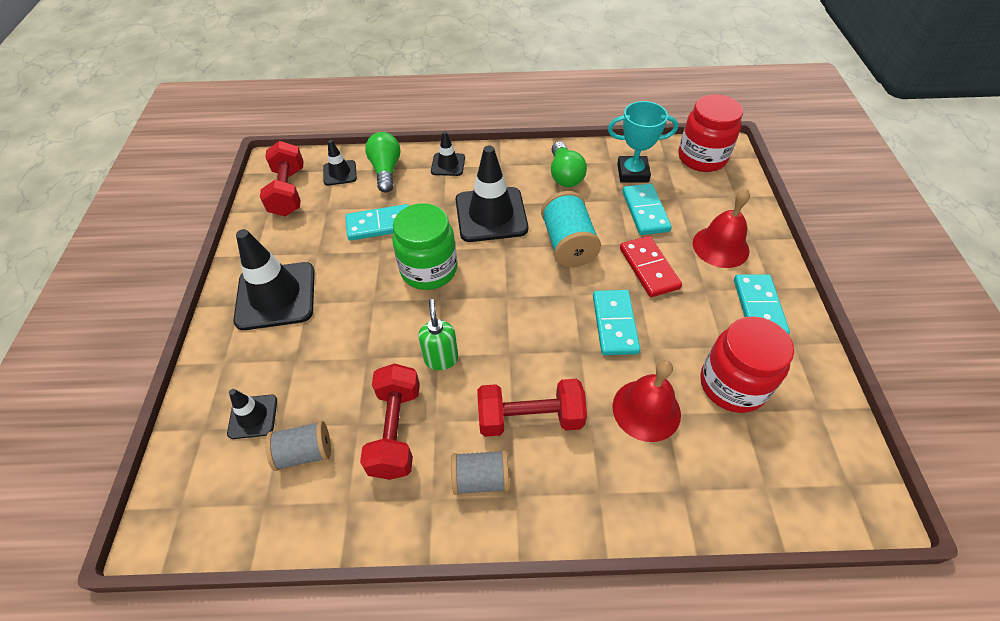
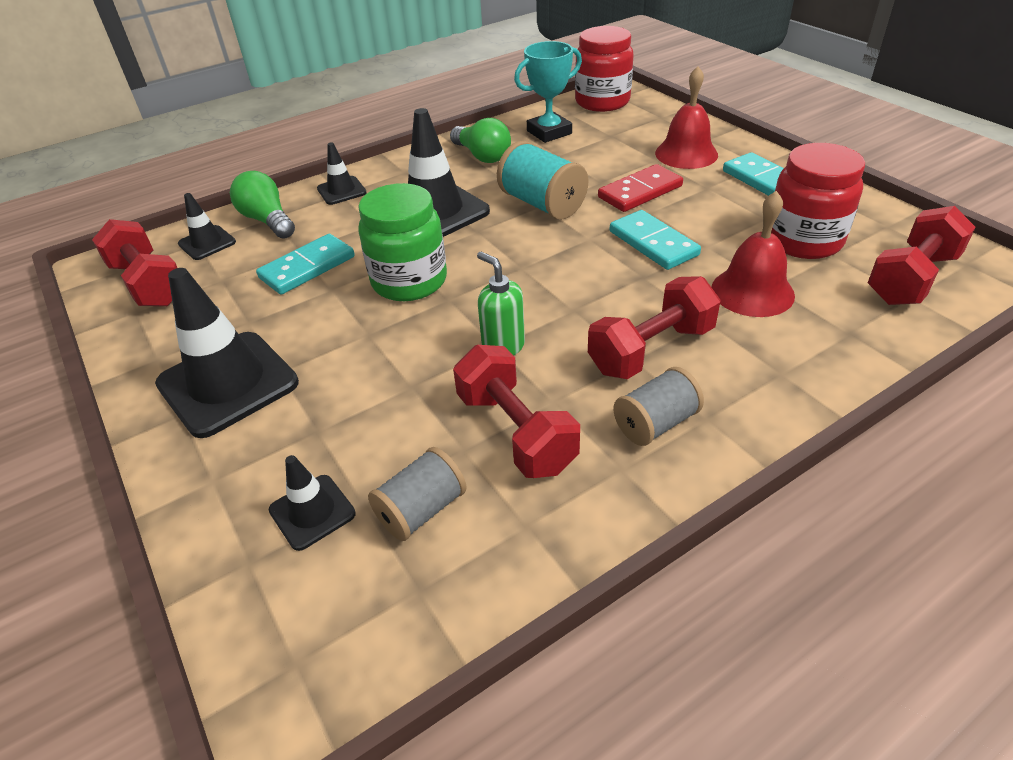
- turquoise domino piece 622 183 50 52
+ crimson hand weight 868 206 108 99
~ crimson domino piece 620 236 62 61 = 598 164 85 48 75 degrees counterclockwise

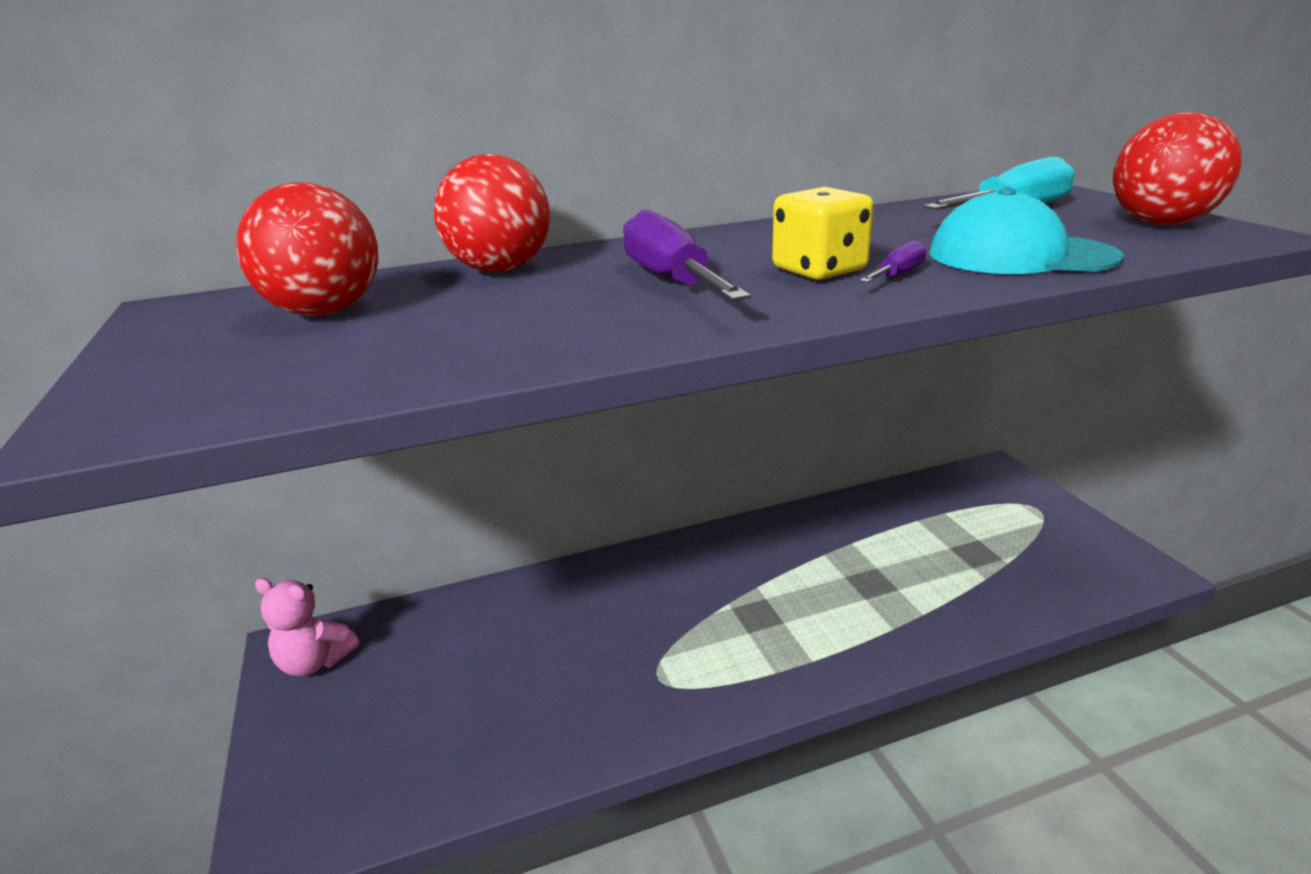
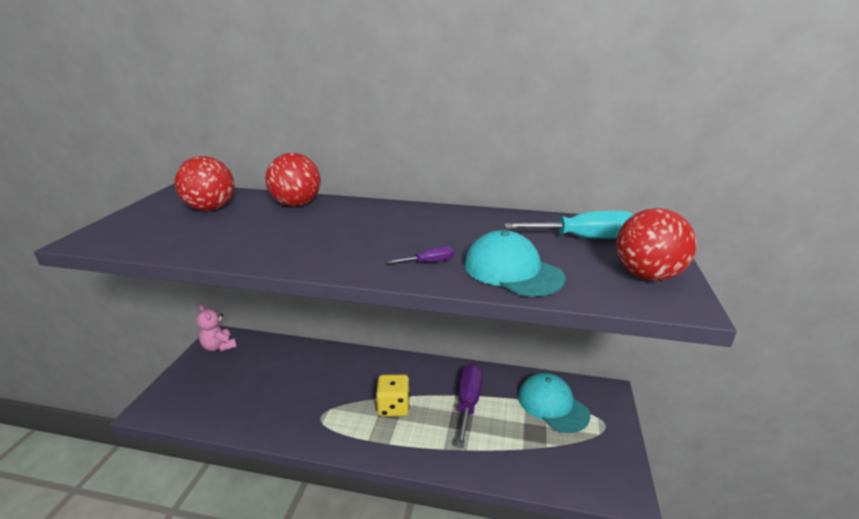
+ turquoise cap 518 373 72 60
~ violet flat screwdriver 623 210 127 91 to 456 364 27 84
~ golden dice 772 187 102 93 to 376 374 34 42

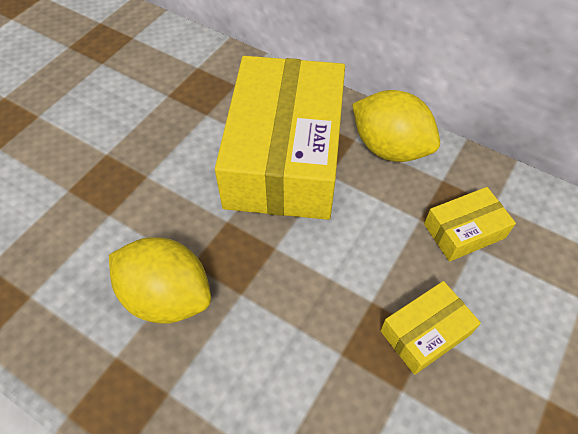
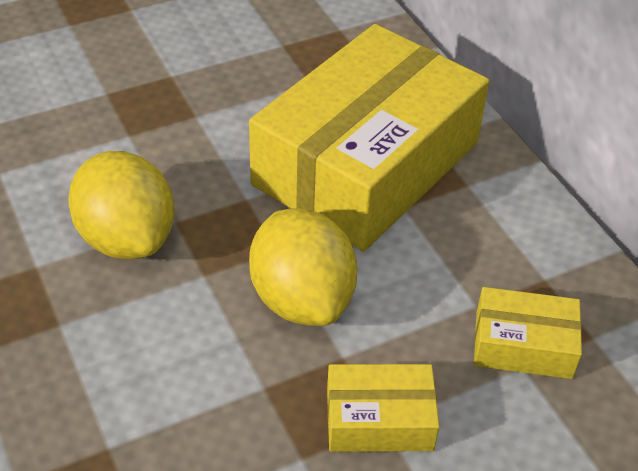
~ golden toy lemon 352 90 88 72 to 249 208 108 118

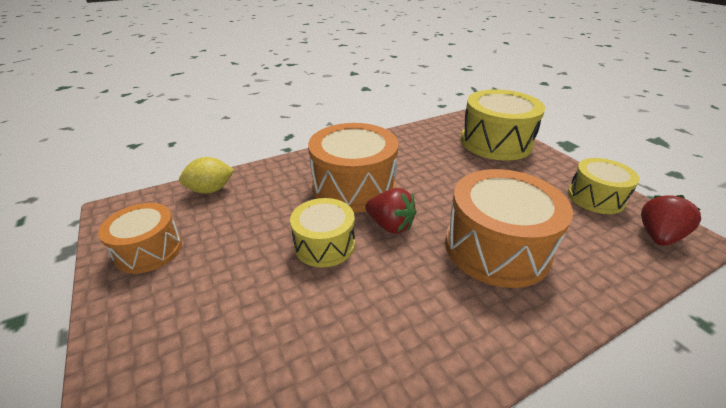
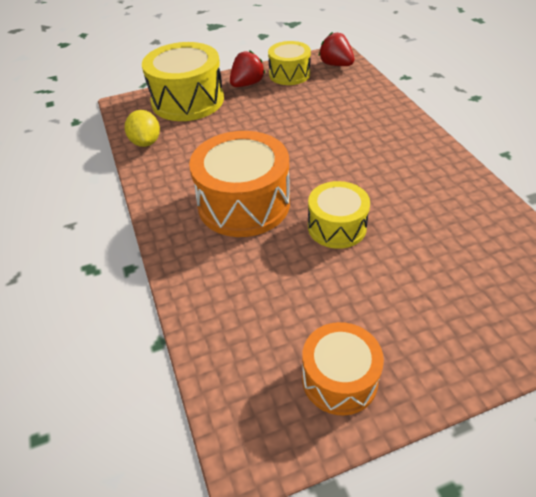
- bright orange toy drum 445 169 128 119
~ golden toy lemon 179 157 55 37 to 125 110 35 37
~ crimson toy strawberry 365 188 51 46 to 230 51 35 36

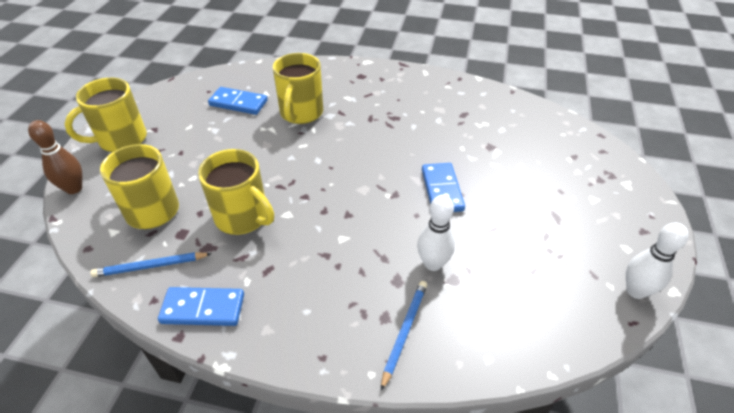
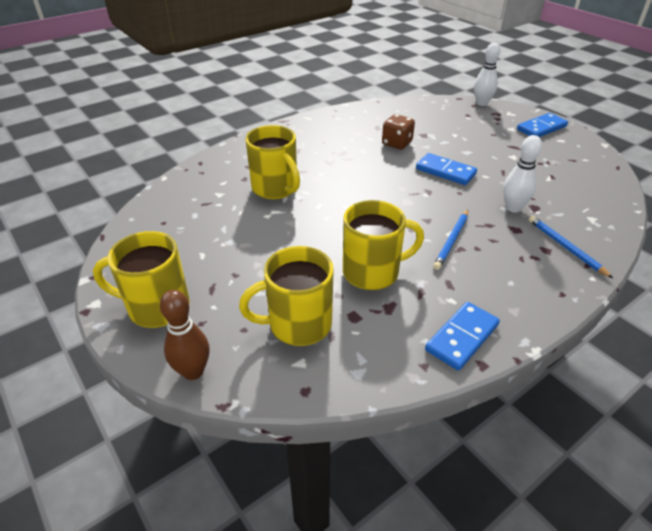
+ russet dice 382 114 33 35
~ blue pencil 90 252 122 25 to 433 210 35 60
~ blue domino piece 208 87 60 28 to 517 113 51 24
~ white bowling pin 626 223 63 76 to 474 43 26 63
~ golden coffee mug 64 78 83 74 = 93 231 97 97 90 degrees clockwise

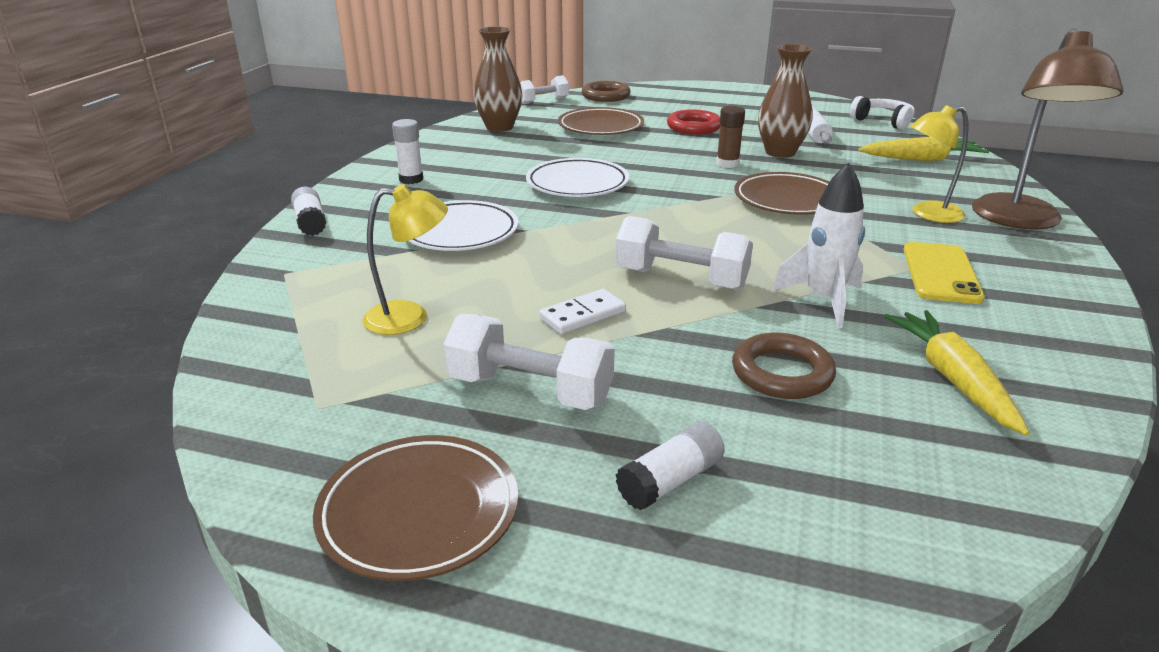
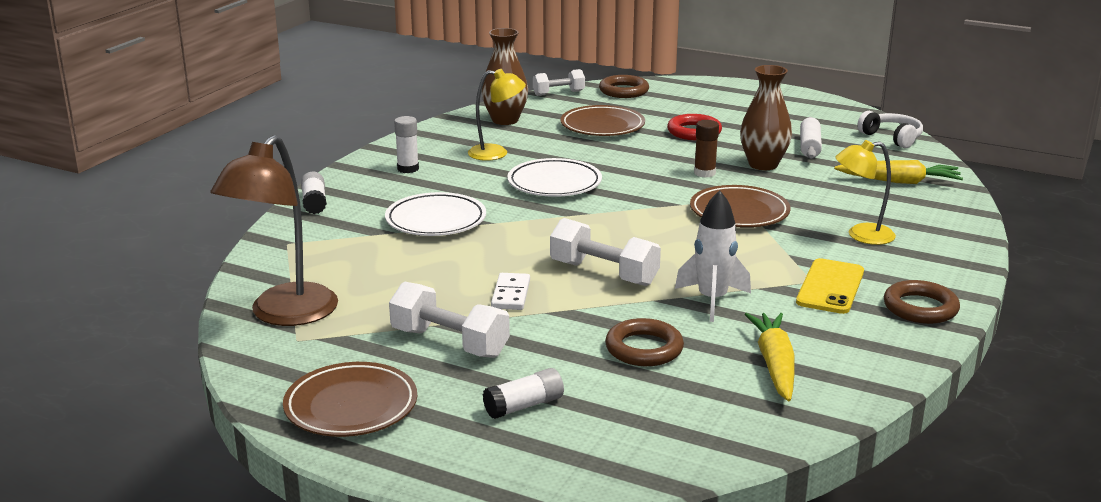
+ russet torus 884 280 76 44
~ golden lamp 363 184 85 151 to 468 69 58 92
~ russet lamp 972 28 152 202 to 210 135 128 191
~ white domino piece 539 289 87 45 = 491 273 39 37 60 degrees counterclockwise

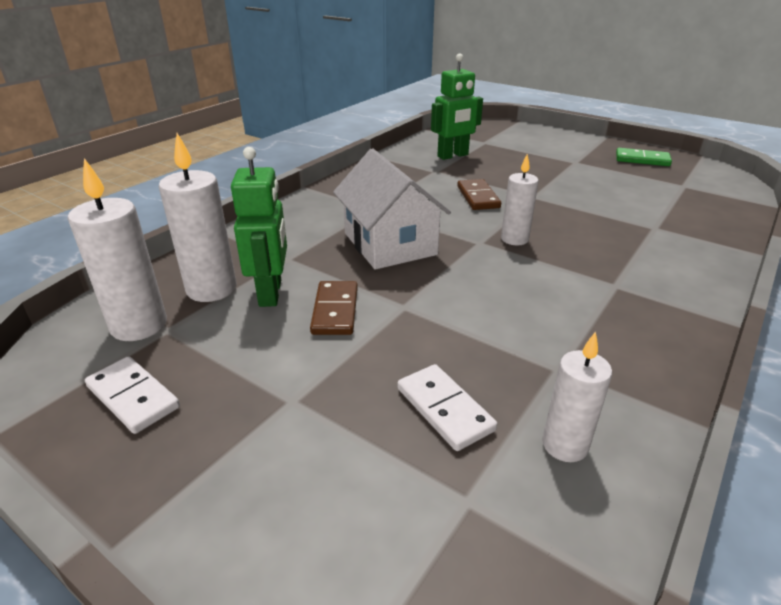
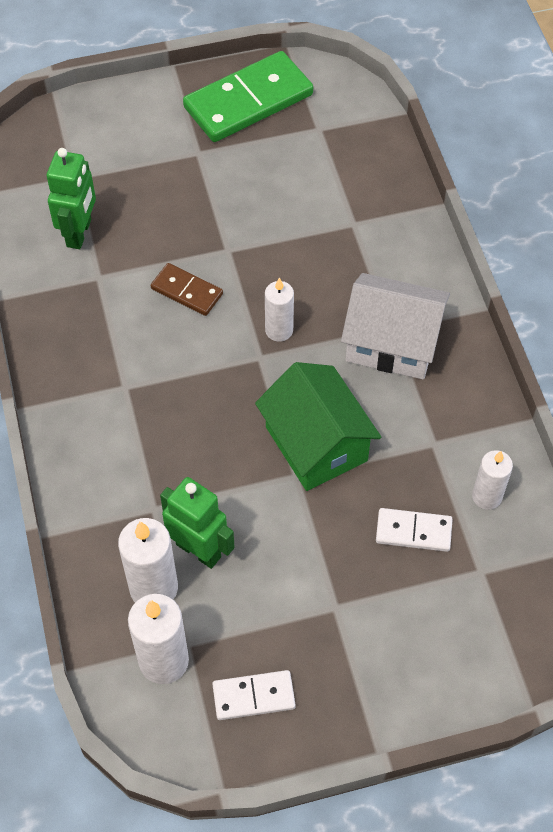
- russet domino piece 310 281 48 54
+ leaf-green house 255 362 126 129
~ white house 333 148 118 122 to 341 273 109 106
~ leaf-green domino piece 616 148 56 18 = 183 51 130 91 x1.97

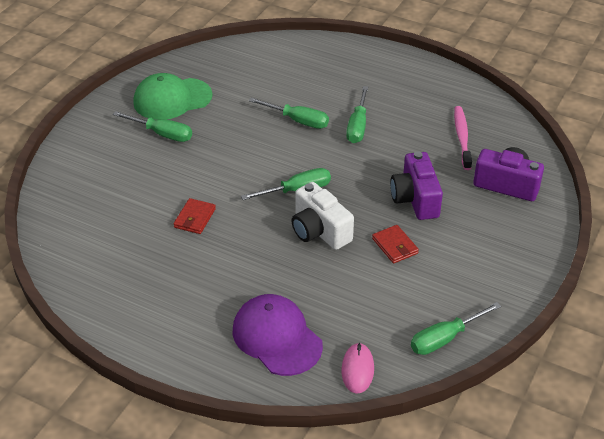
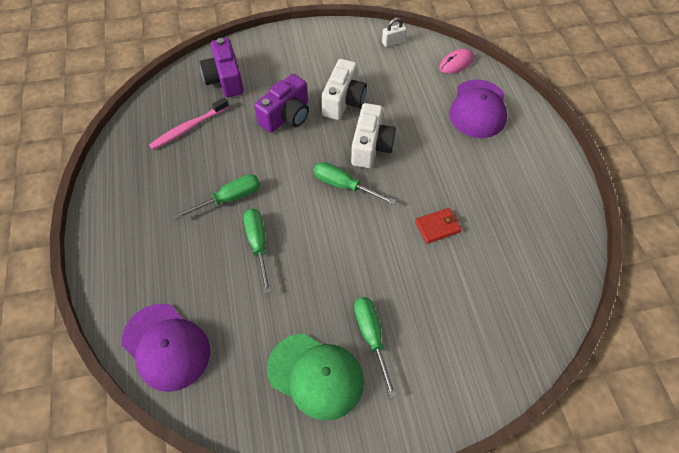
+ violet cap 122 304 88 88
~ crimson billfold 372 225 47 38 to white compact camera 321 59 46 61
~ leaf-green flat screwdriver 411 302 90 53 to white lock 382 17 25 30

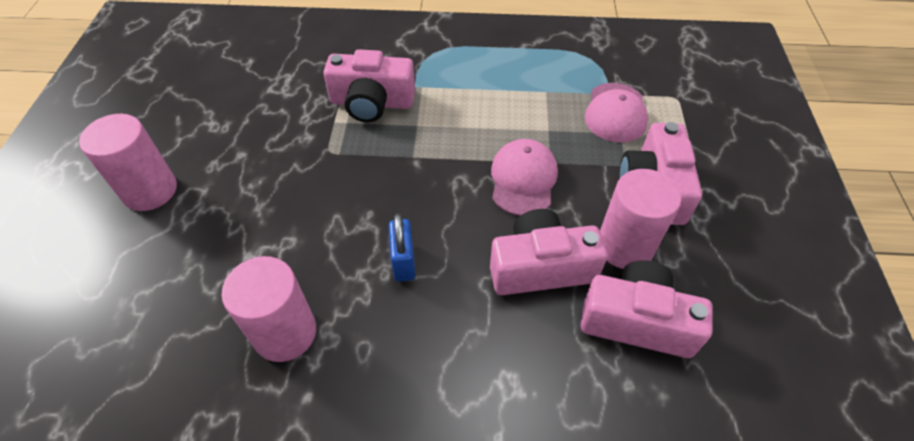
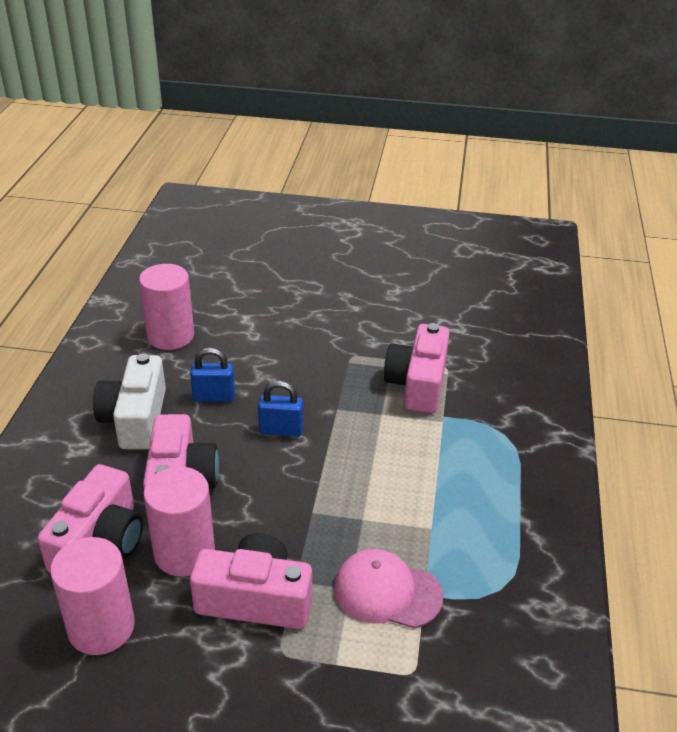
- rosy cap 491 139 67 77
+ white compact camera 93 353 73 97
+ blue lock 258 381 45 56
~ rosy cylinder 79 114 98 97 to 50 537 85 118

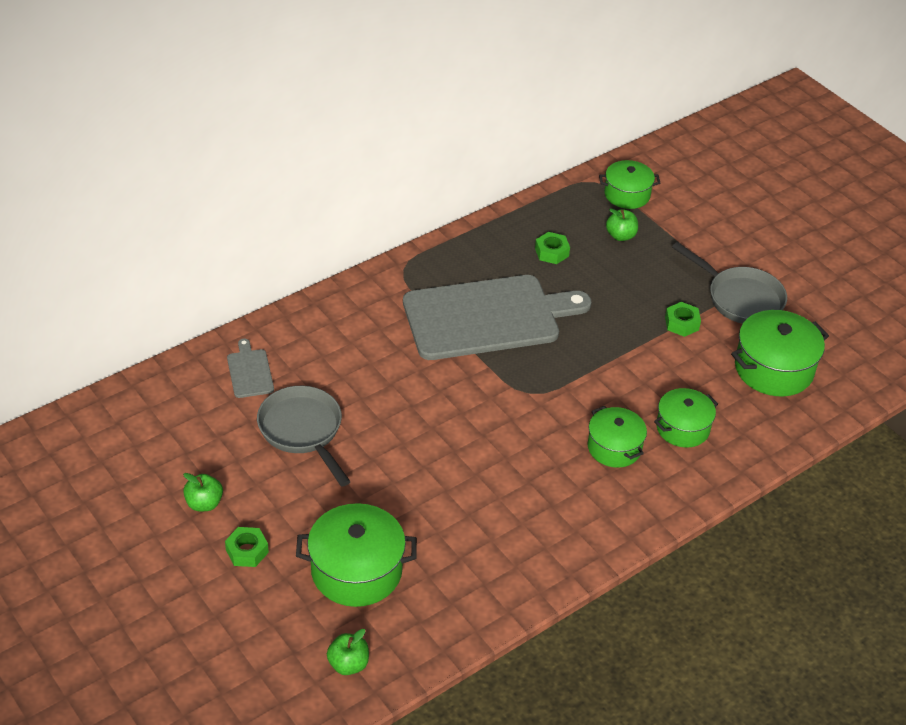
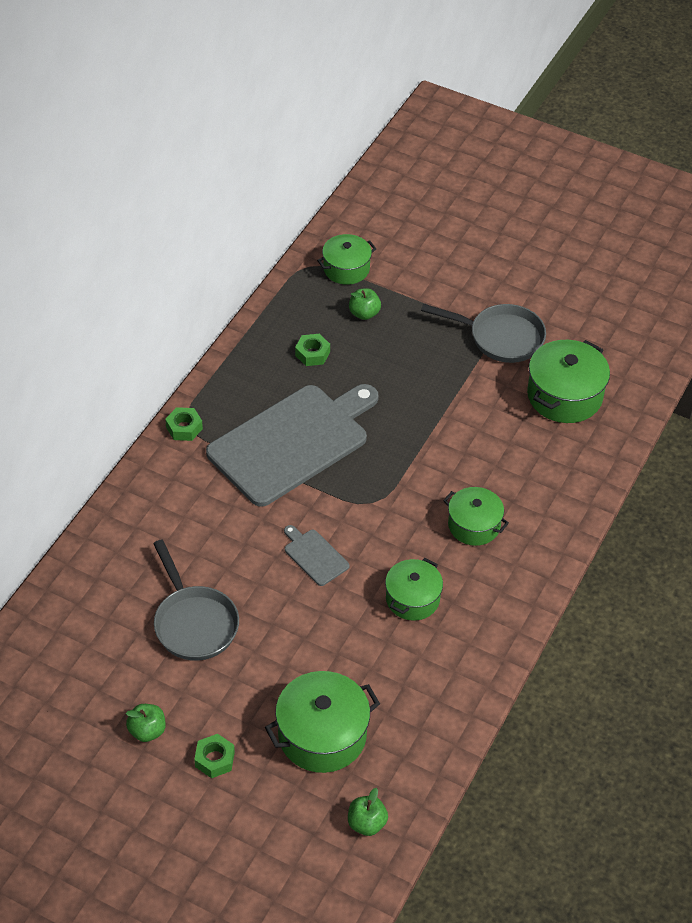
~ grey cutting board 227 339 47 59 to 284 525 66 61
~ leaf-green cooking pot 654 388 64 60 to 385 558 58 63
~ leaf-green hexagon nut 665 302 36 35 to 165 407 38 34
~ grey pan 257 386 94 101 = 153 540 86 121 150 degrees counterclockwise

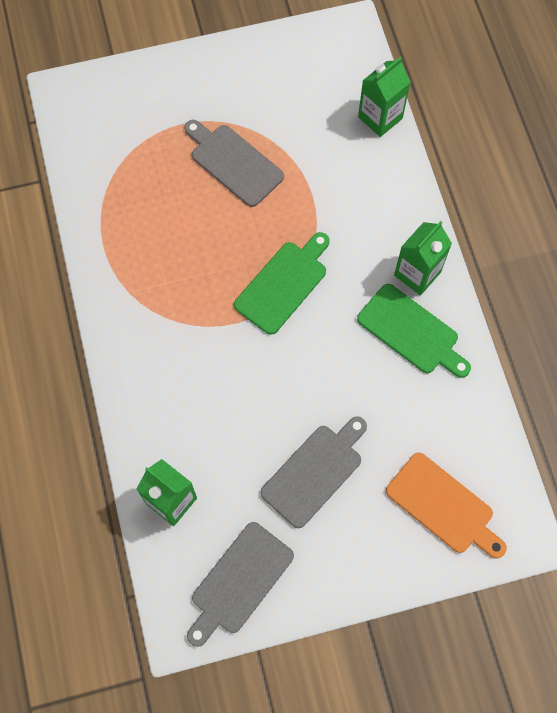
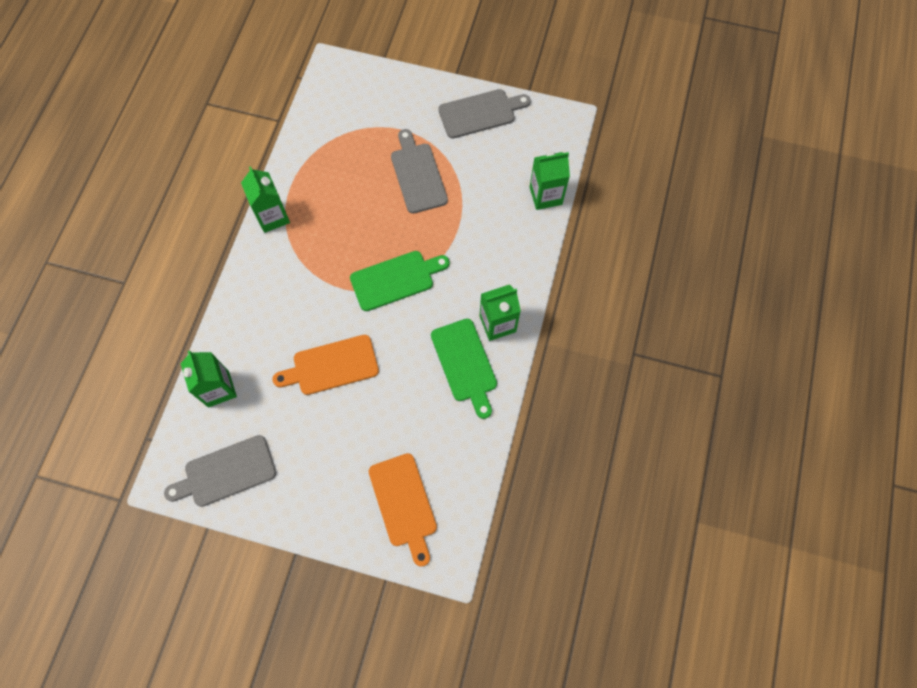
+ leaf-green juice carton 241 166 49 67
+ bright orange cutting board 273 335 106 60
~ grey cutting board 261 416 106 112 to 438 89 93 50

